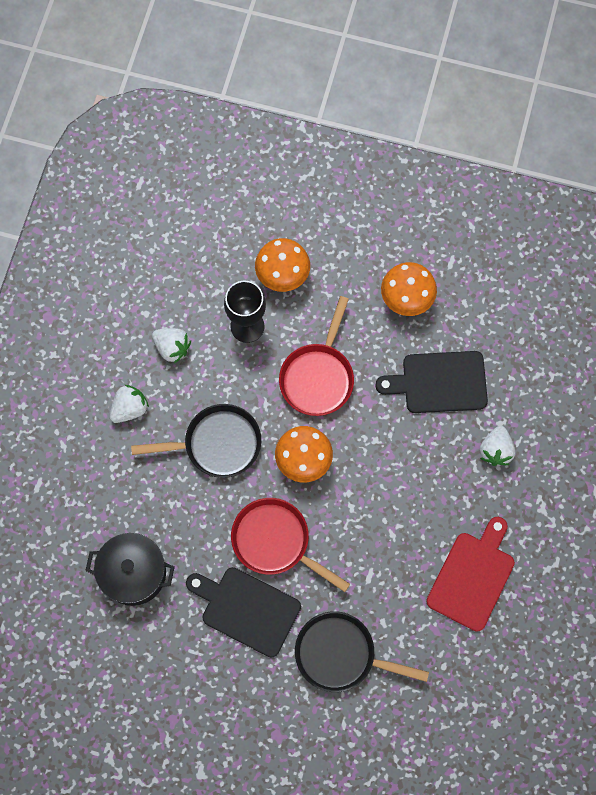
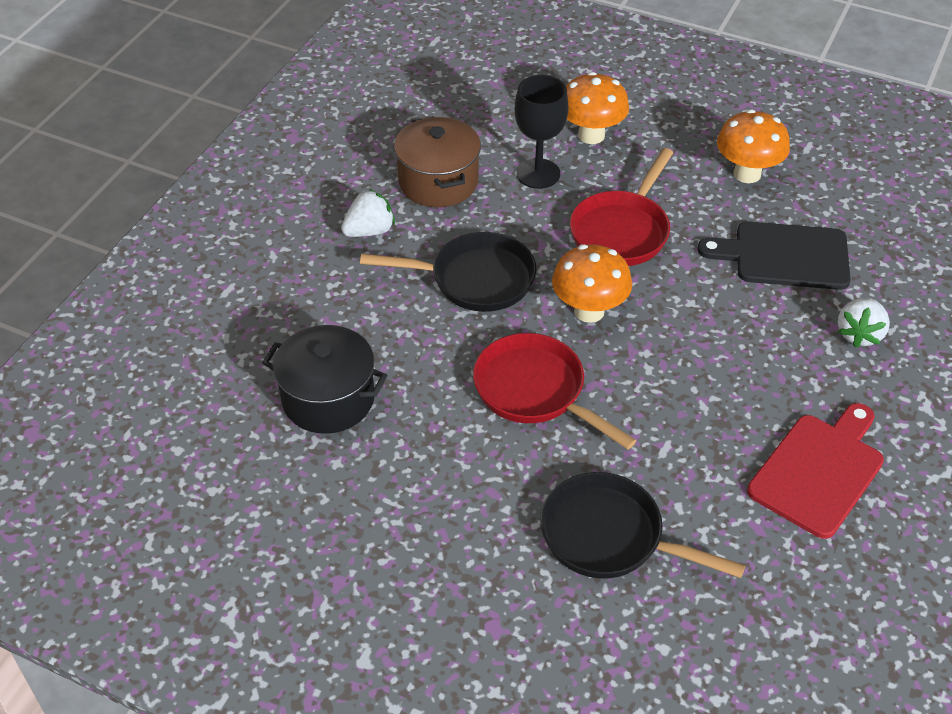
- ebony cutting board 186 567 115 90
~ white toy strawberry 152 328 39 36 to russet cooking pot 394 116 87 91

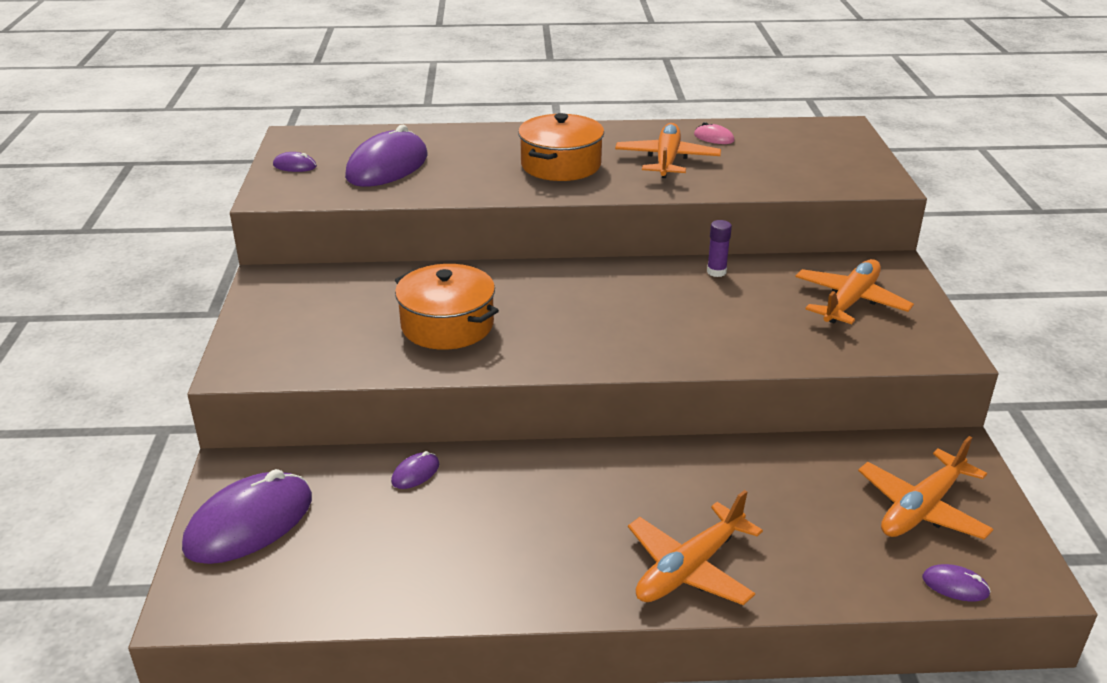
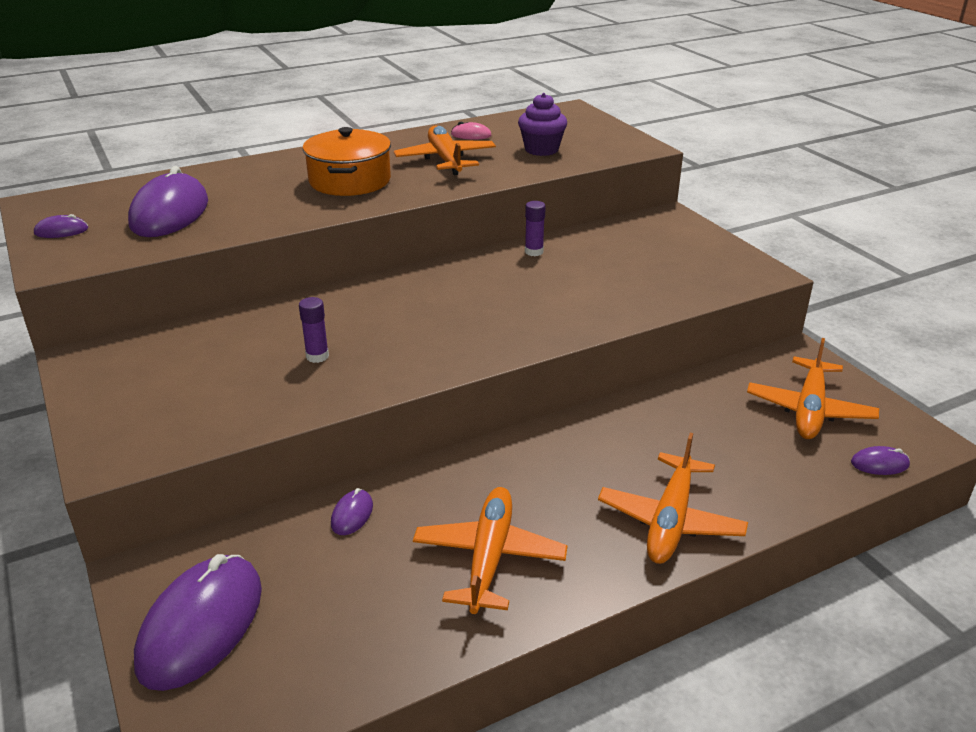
+ violet cupcake 518 93 49 63
~ bright orange toy plane 795 259 119 65 to 413 487 155 127
~ bright orange cooking pot 395 264 104 86 to violet glue stick 299 297 30 66

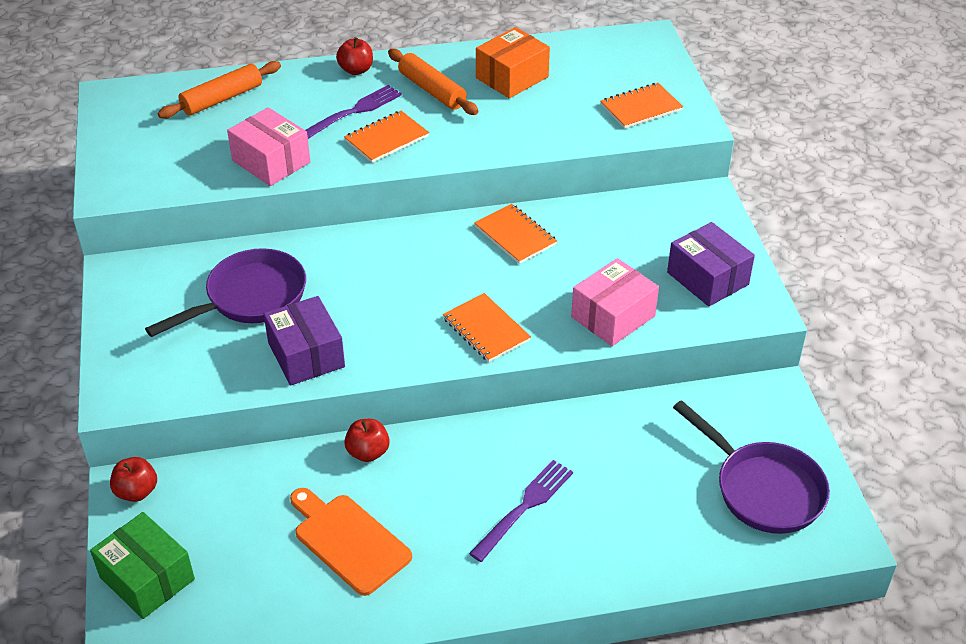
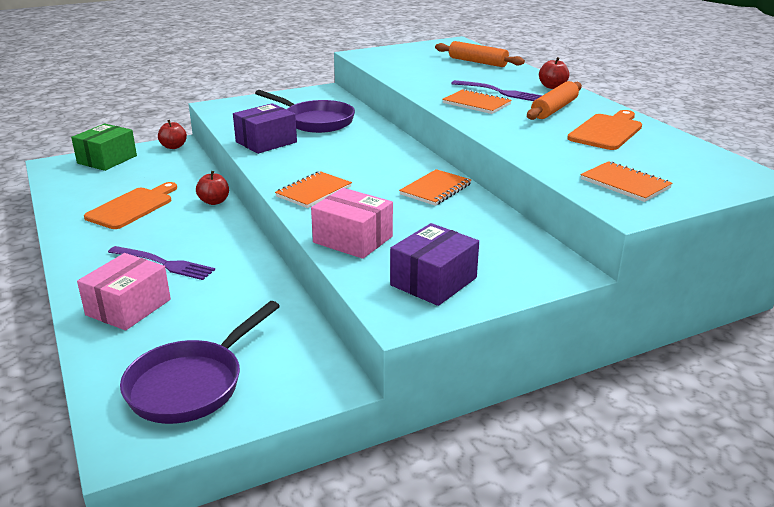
~ rosy box 227 107 83 79 to 77 253 94 77
~ bright orange box 476 27 74 71 to bright orange cutting board 567 110 75 40

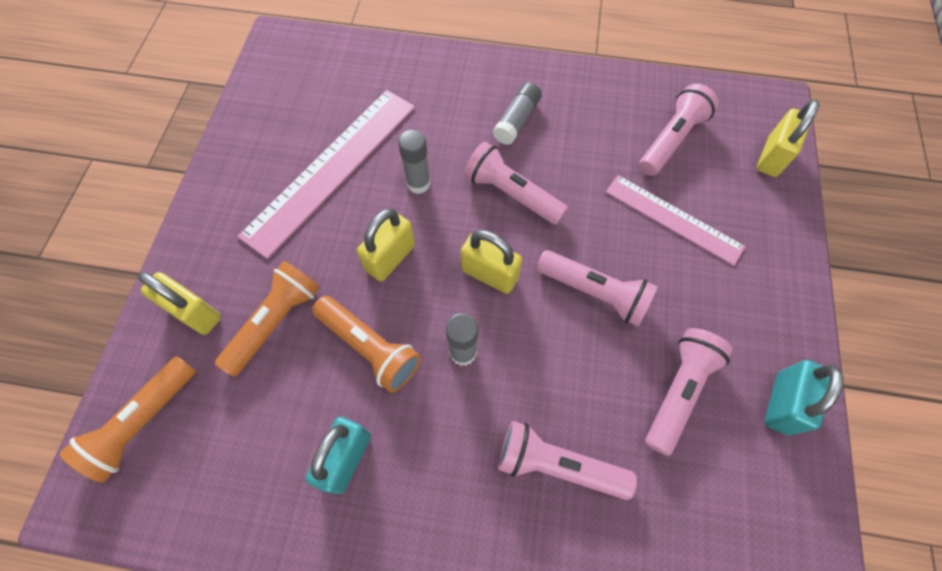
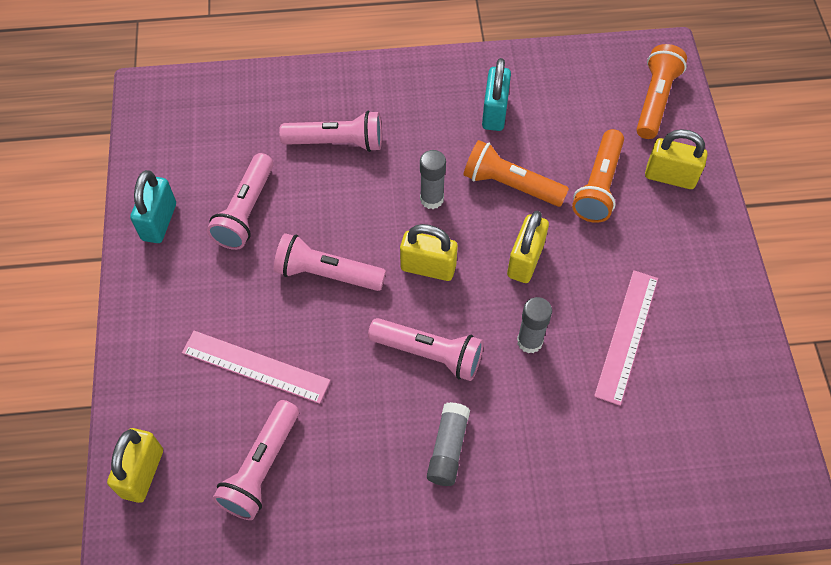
~ rosy straightedge 237 90 178 169 = 594 270 64 136 x0.62

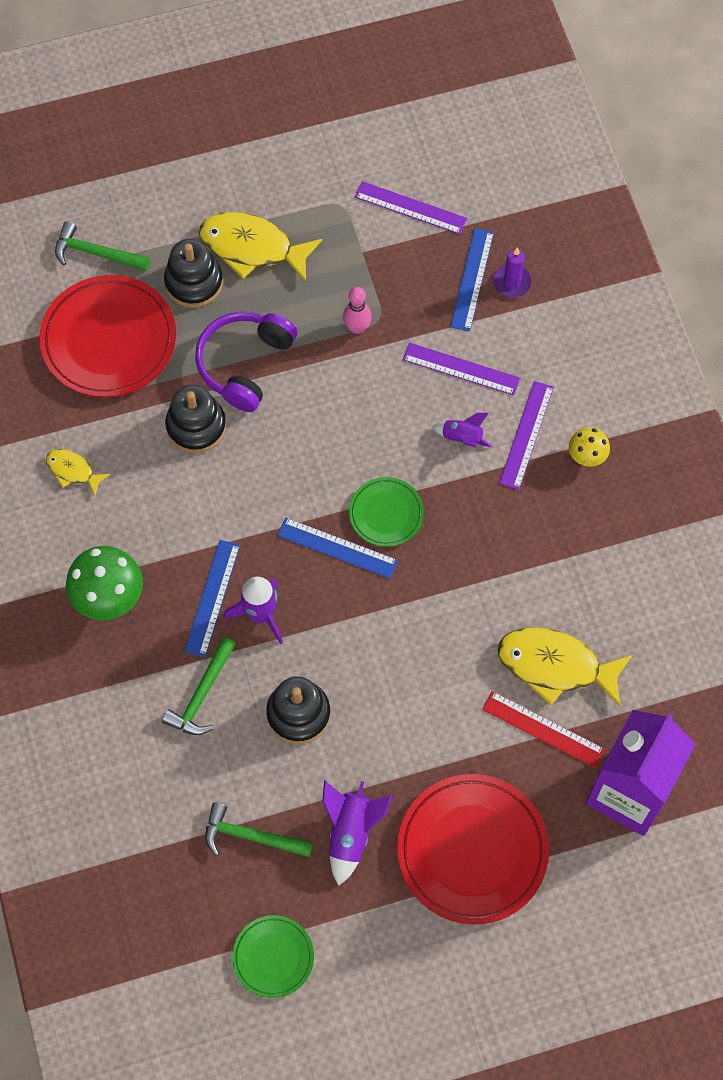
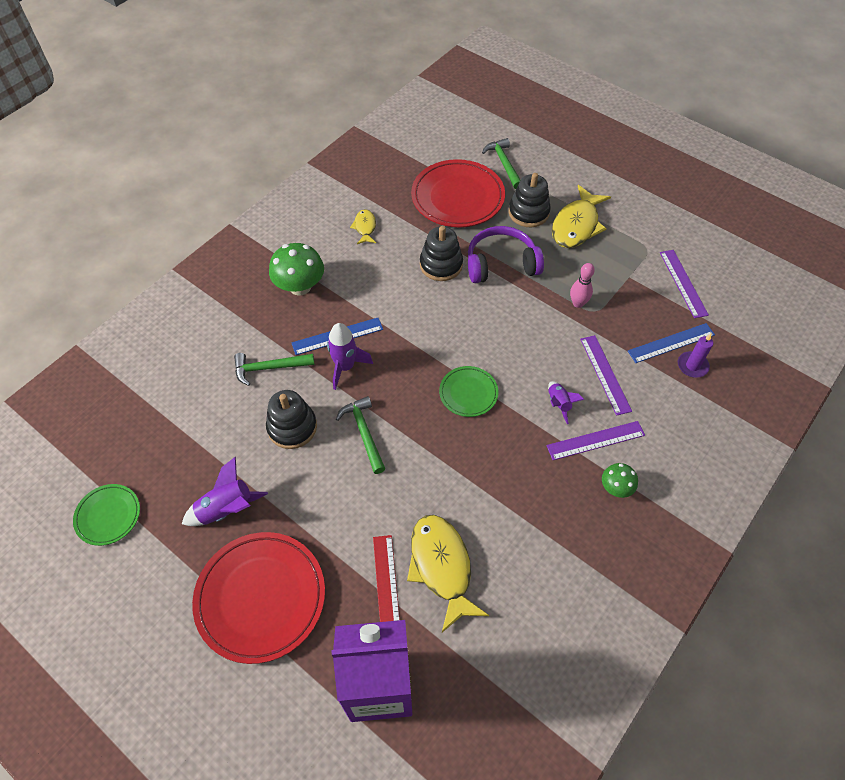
- blue straightedge 277 517 121 62
~ leaf-green hammer 205 803 108 54 to 336 396 49 78
~ golden mushroom 569 427 41 40 to leaf-green mushroom 602 463 36 35
~ golden fish 199 212 123 70 = 552 185 59 63 135 degrees counterclockwise

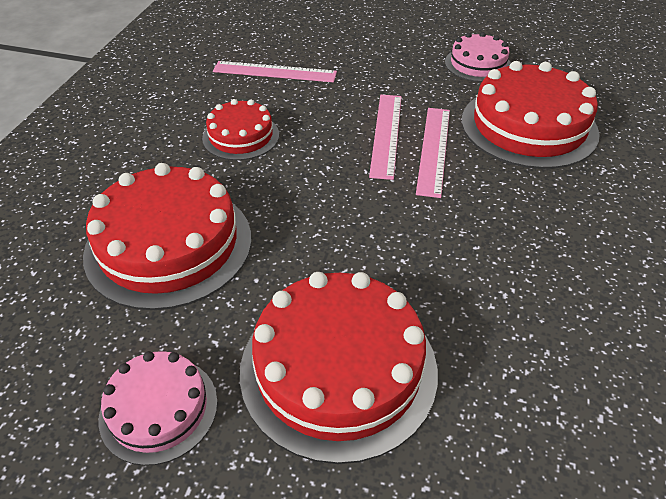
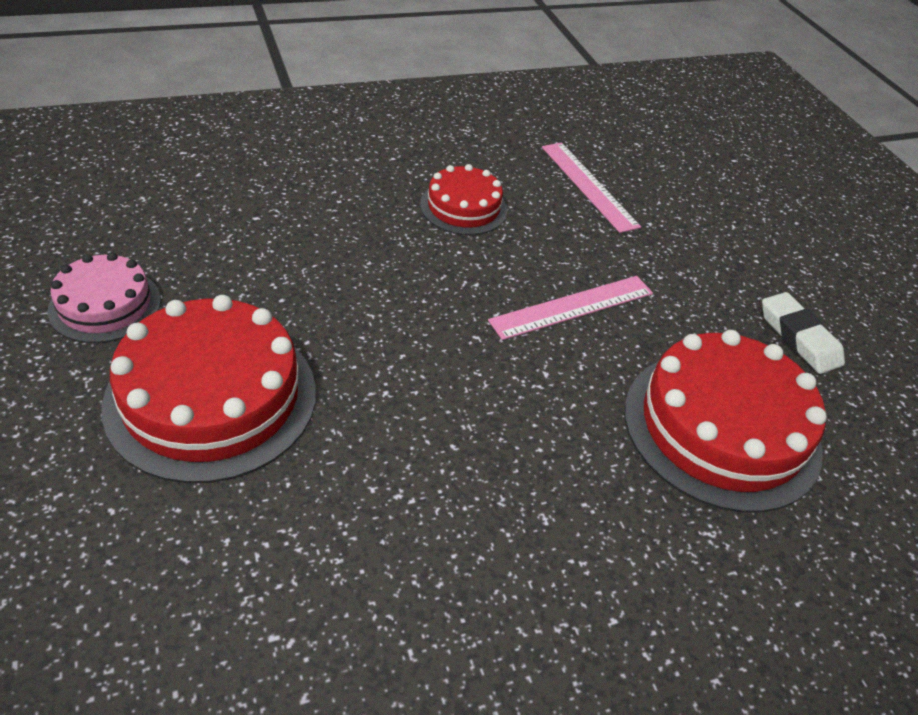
- crimson gateau 83 163 168 147
- rosy straightedge 416 108 34 90
~ rosy gateau 445 32 66 50 to white eraser 762 292 83 82

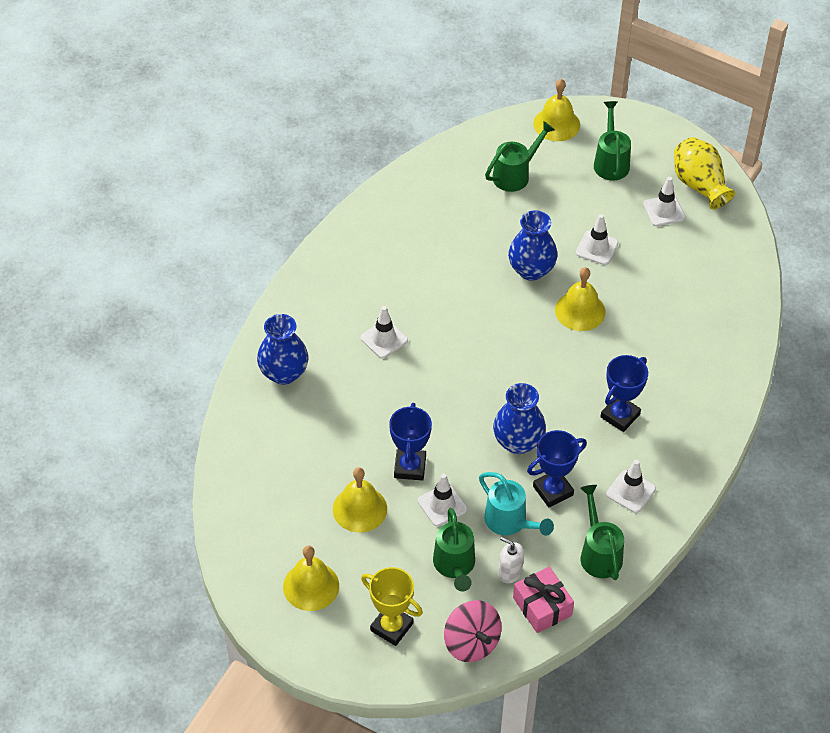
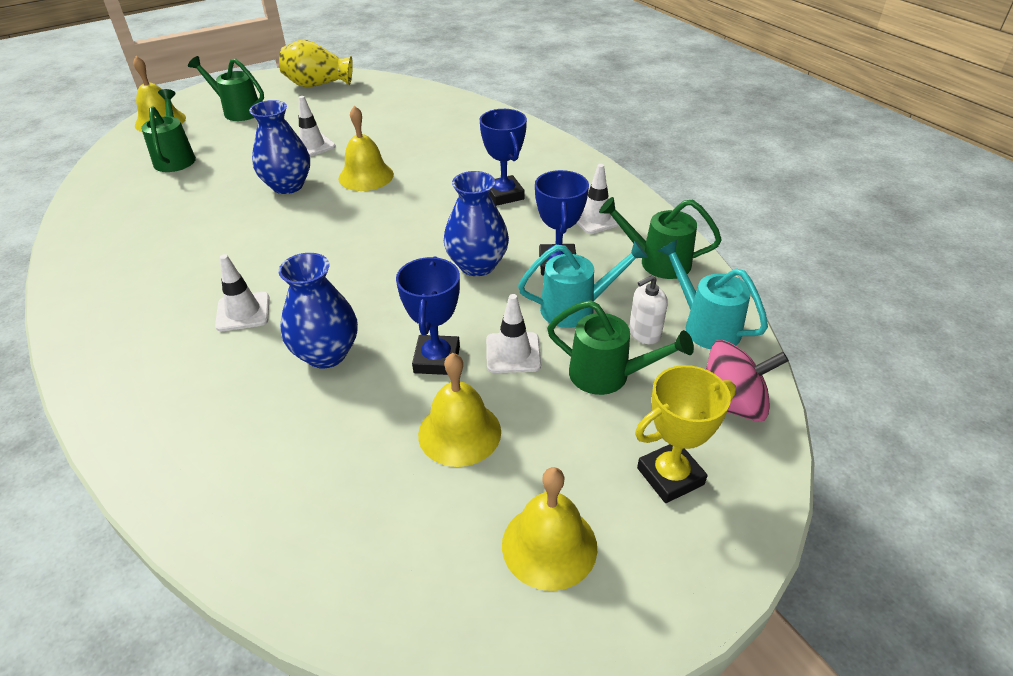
- white safety cone 643 177 42 49
~ blue tall vase 257 314 51 71 to 278 253 80 115
~ rosy gift 513 567 61 66 to turquoise watering can 657 240 111 109
~ blue award cup 389 403 43 78 = 396 256 64 119 60 degrees clockwise

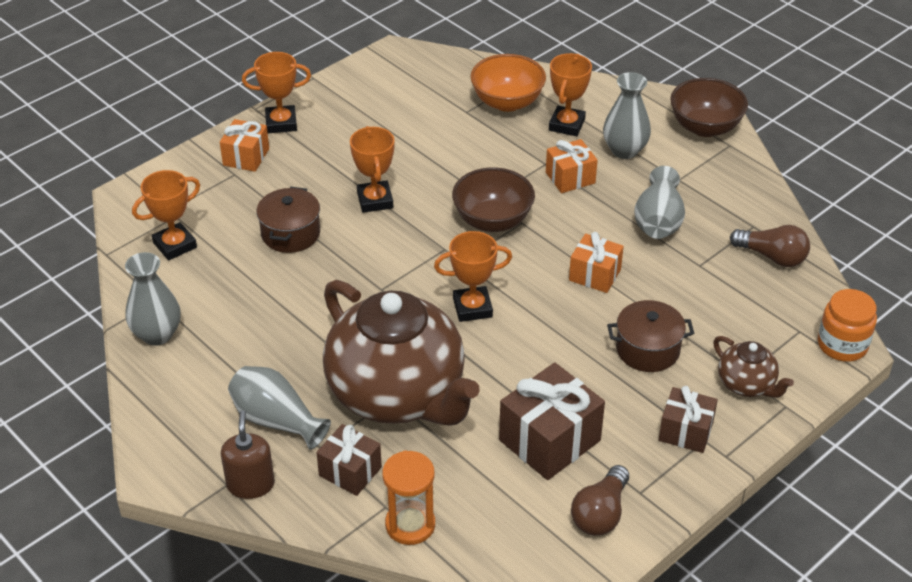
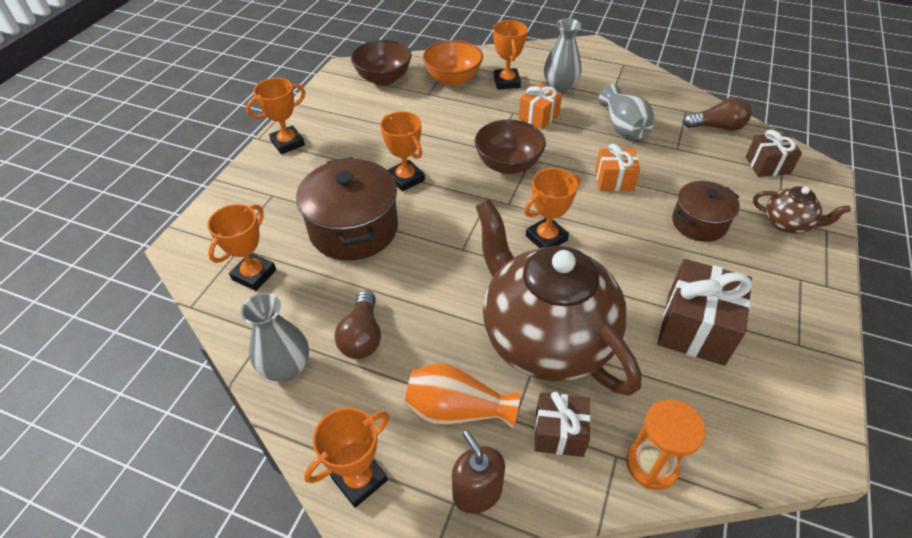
- bright orange gift 220 119 49 53
- bright orange jar 818 289 59 73
+ bright orange award cup 304 407 85 101
~ russet bulb 571 465 58 71 to 335 290 46 69
~ russet gift 659 386 59 67 to 746 130 56 47
~ russet serving bowl 670 78 78 59 to 351 40 60 46
~ grey tall vase 228 366 103 84 to bright orange tall vase 404 363 116 66
~ russet tea pot 323 280 157 146 = 476 199 166 197 150 degrees counterclockwise
~ russet cooking pot 256 187 64 66 = 296 157 102 104 x1.64

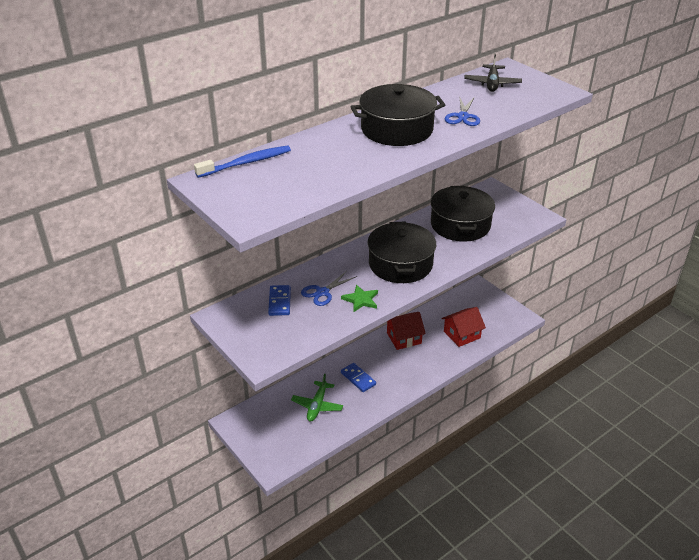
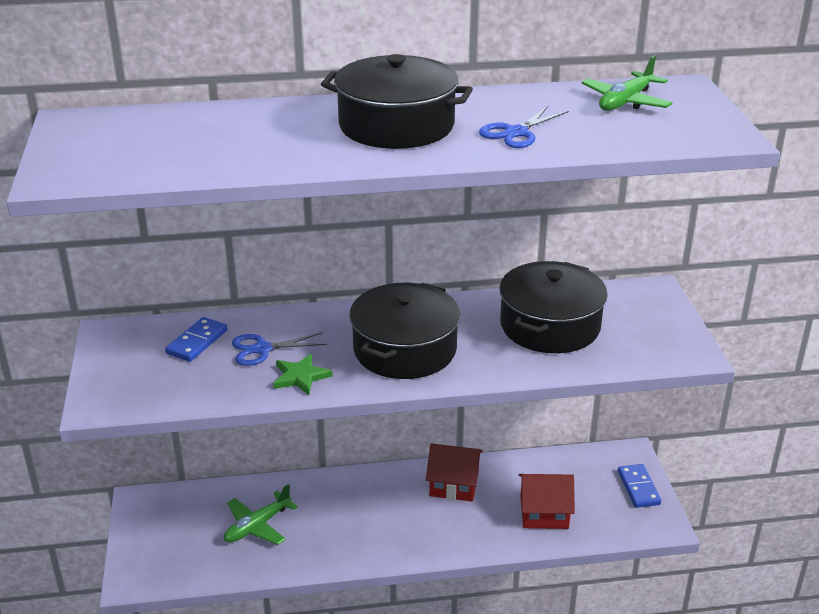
- blue tooth brush 194 146 97 32
~ blue domino piece 341 363 35 29 to 618 464 43 44
~ ebony toy plane 464 53 58 39 to leaf-green toy plane 582 55 90 56

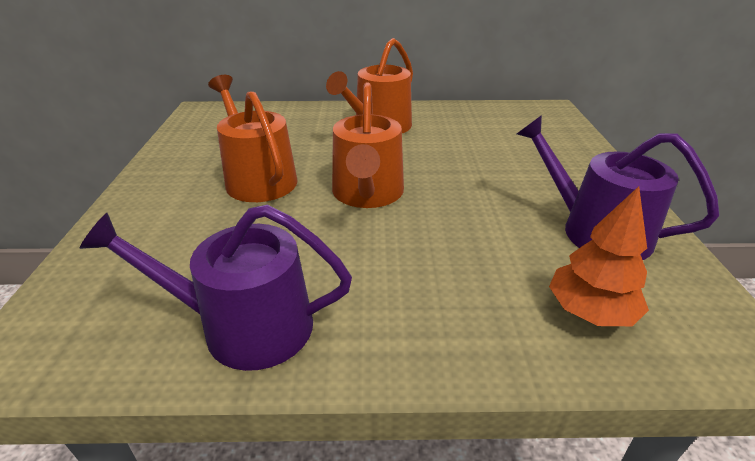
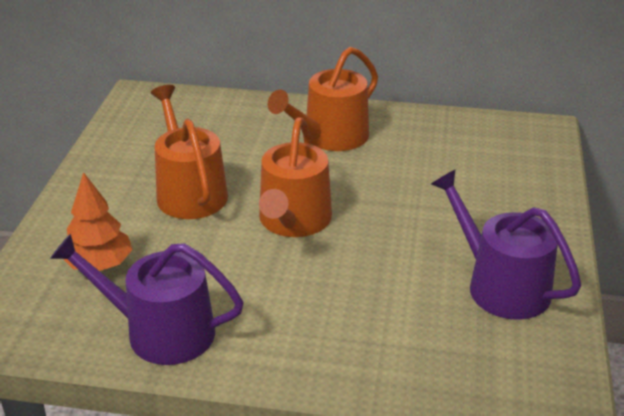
~ bright orange tree 549 186 100 140 to 64 172 68 99

